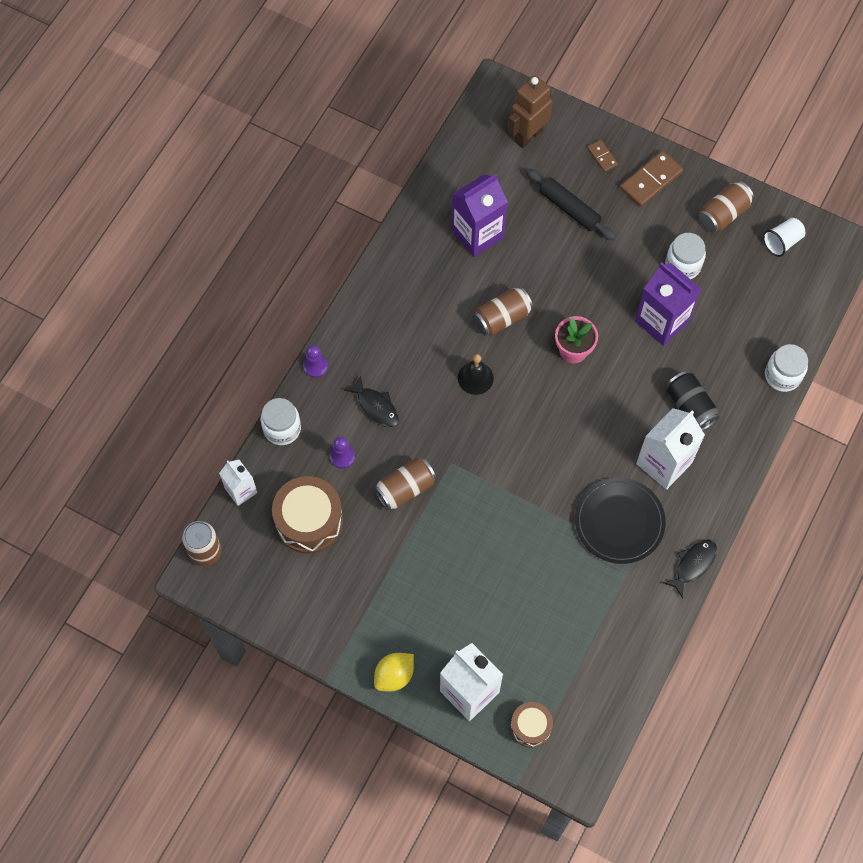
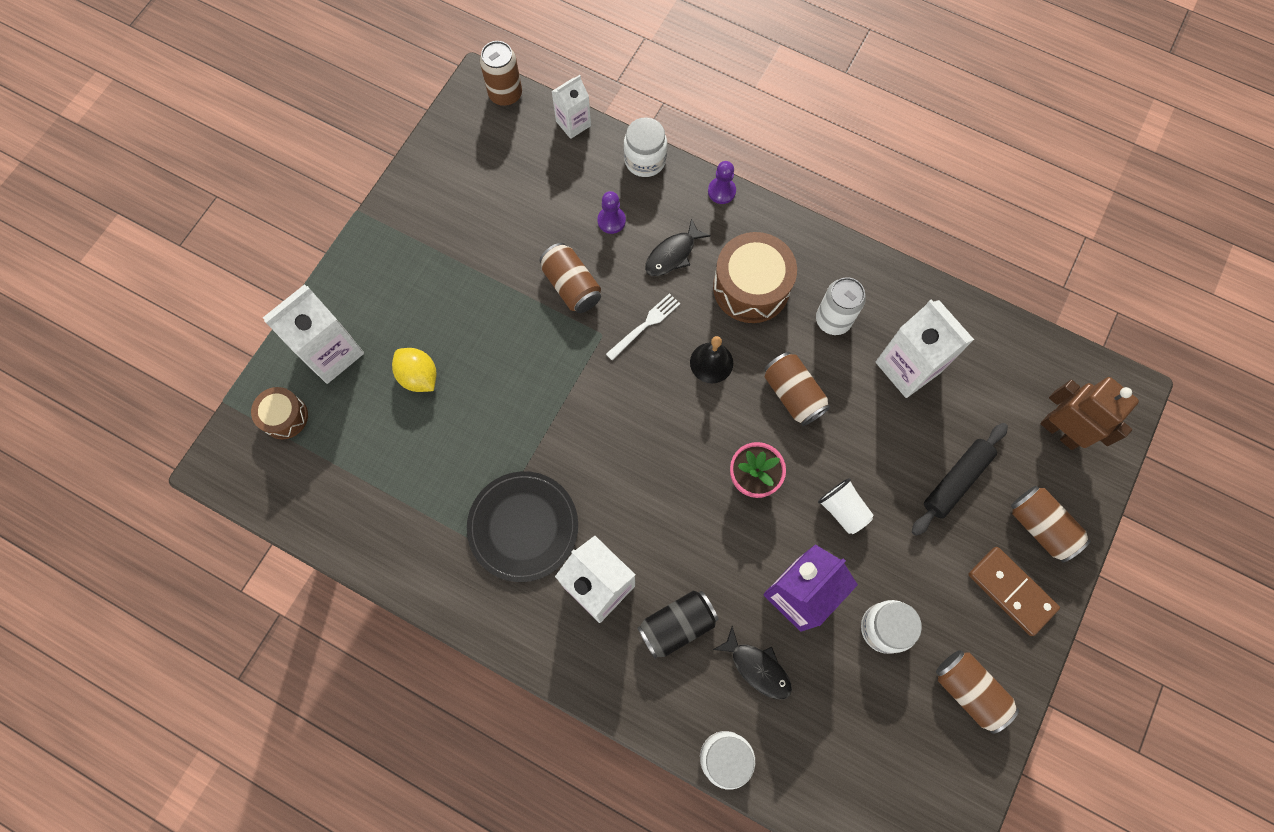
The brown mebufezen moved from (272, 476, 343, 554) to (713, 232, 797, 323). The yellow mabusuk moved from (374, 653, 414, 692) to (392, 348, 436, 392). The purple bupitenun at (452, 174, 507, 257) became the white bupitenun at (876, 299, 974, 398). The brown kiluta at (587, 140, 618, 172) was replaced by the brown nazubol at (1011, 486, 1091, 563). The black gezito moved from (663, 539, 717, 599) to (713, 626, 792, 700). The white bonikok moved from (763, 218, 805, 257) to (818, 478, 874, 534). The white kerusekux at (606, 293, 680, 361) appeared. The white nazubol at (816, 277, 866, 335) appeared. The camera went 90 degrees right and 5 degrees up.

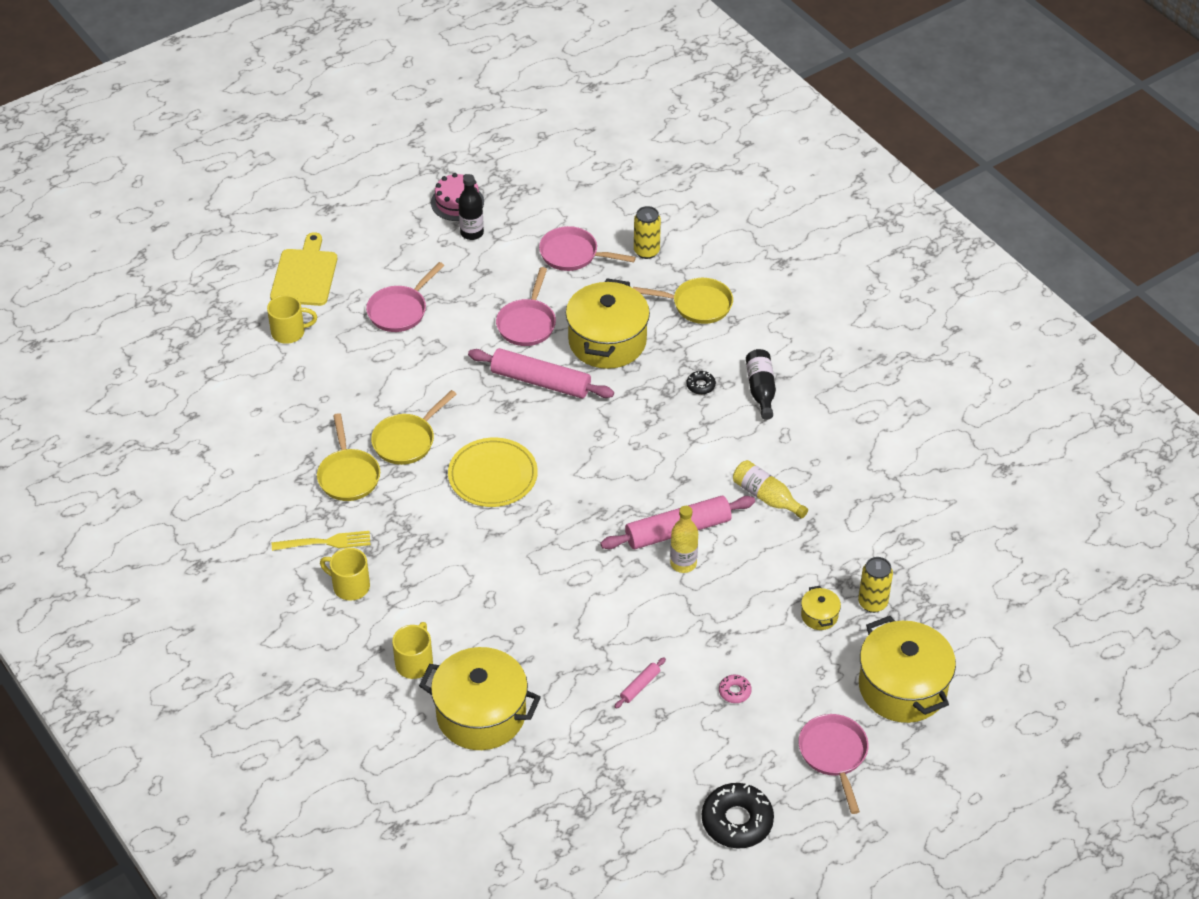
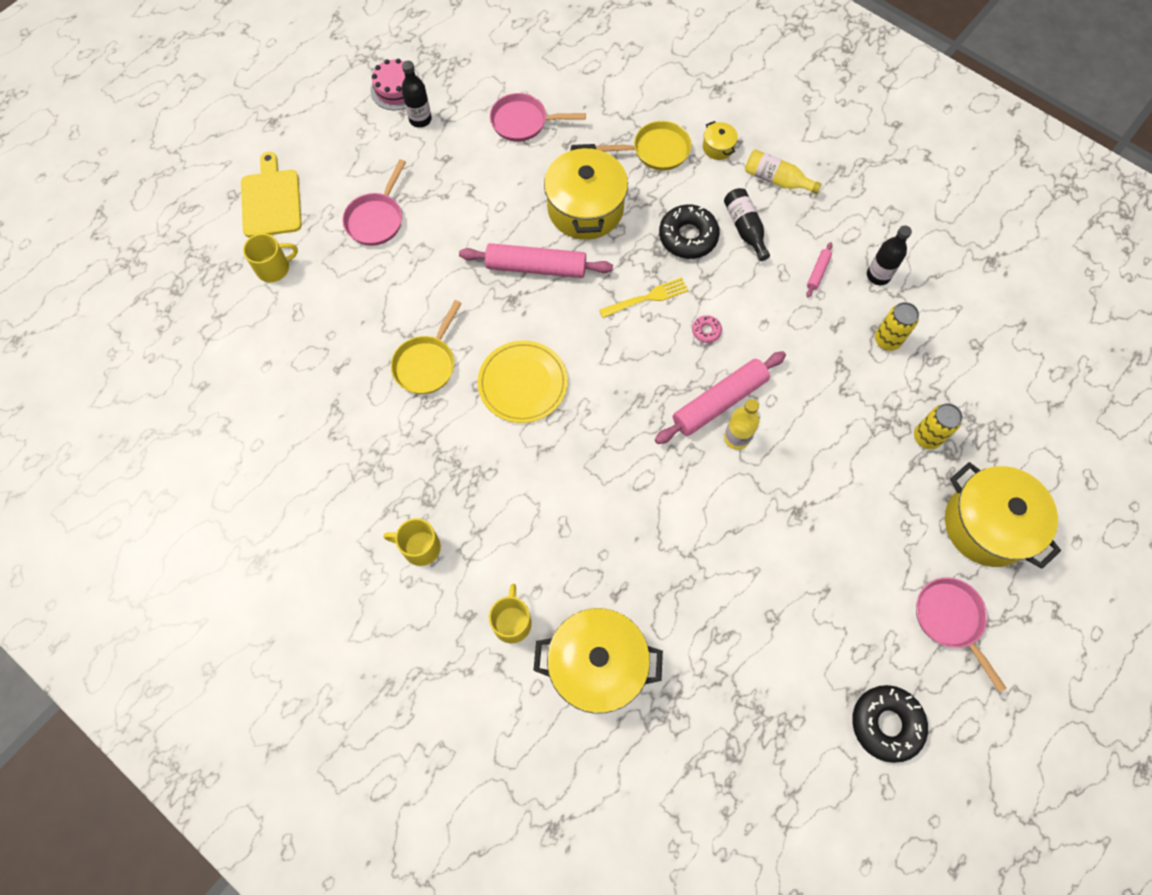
The yellow kerusekux moved from (272, 531, 371, 551) to (599, 277, 689, 318). The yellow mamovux at (317, 413, 380, 501) disappeared. The pink mamovux at (496, 267, 556, 346) disappeared. The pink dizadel moved from (615, 657, 666, 709) to (806, 242, 833, 297). The yellow nazubol moved from (634, 206, 661, 259) to (875, 302, 919, 351). The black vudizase at (686, 371, 716, 395) changed to 2.10 times the size. The pink vudizase moved from (719, 675, 752, 703) to (692, 315, 722, 343). The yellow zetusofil moved from (733, 460, 808, 519) to (745, 149, 822, 194). The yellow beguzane moved from (801, 586, 841, 630) to (703, 121, 738, 160). The black zetusofil at (867, 225, 912, 285) appeared. The camera went 15 degrees left and 20 degrees up.

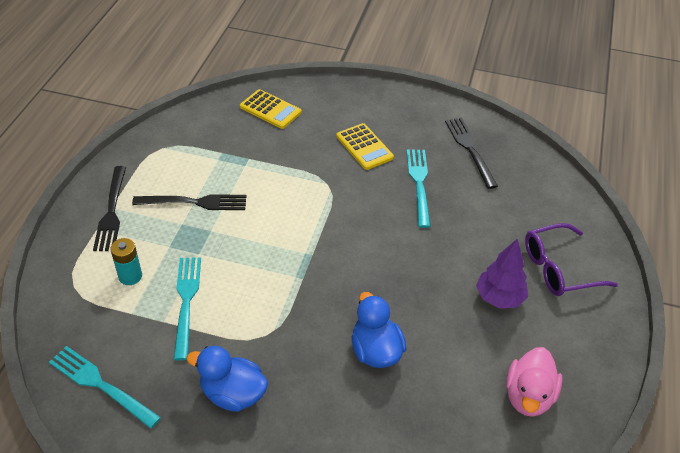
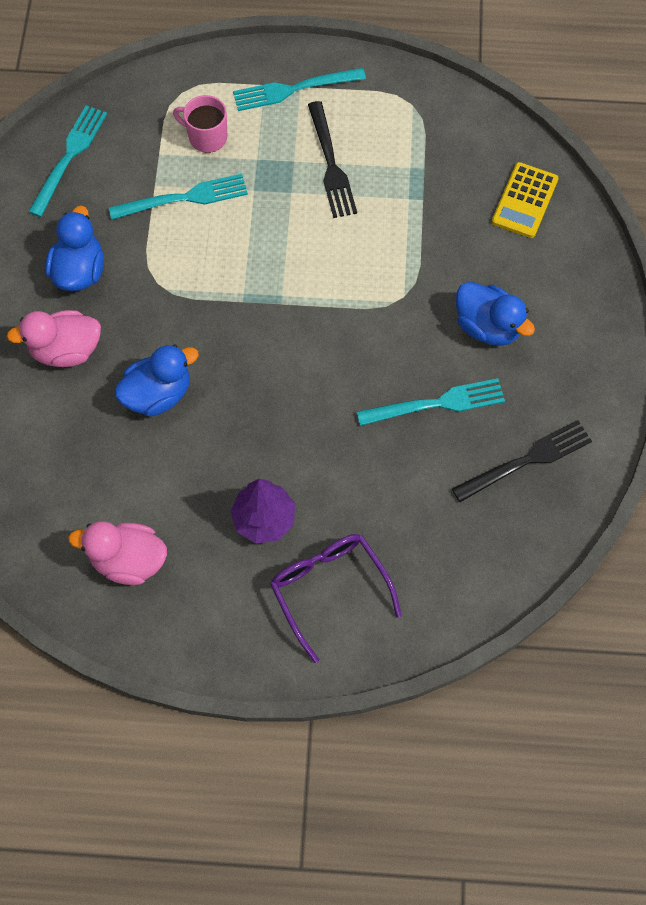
The black kerusekux at (93, 166, 126, 251) became the turquoise kerusekux at (233, 68, 366, 111). The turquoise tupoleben at (110, 238, 142, 285) was replaced by the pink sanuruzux at (173, 95, 227, 153). The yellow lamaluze at (336, 123, 394, 170) was replaced by the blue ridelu at (456, 282, 535, 346). The pink ridelu at (7, 310, 101, 367) appeared. The camera went 80 degrees right and 20 degrees up.

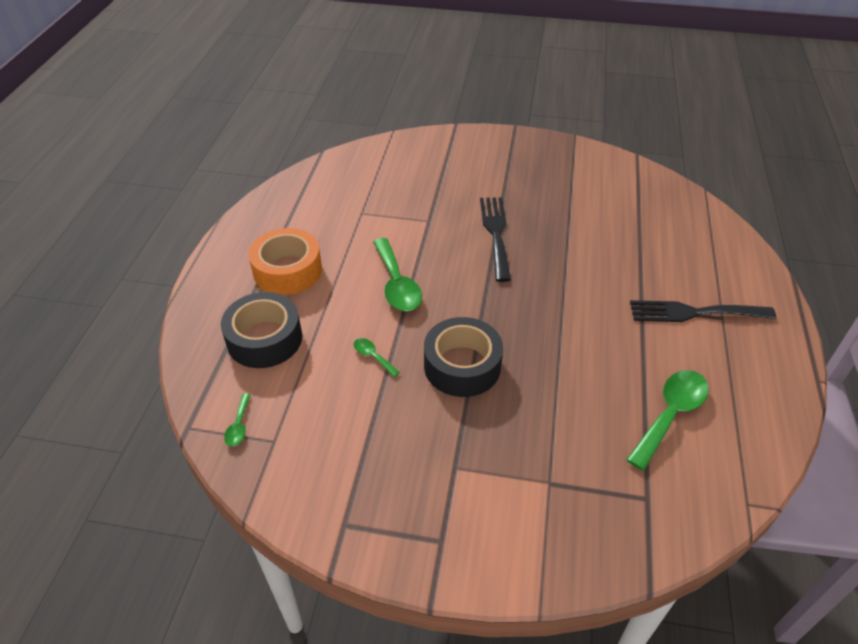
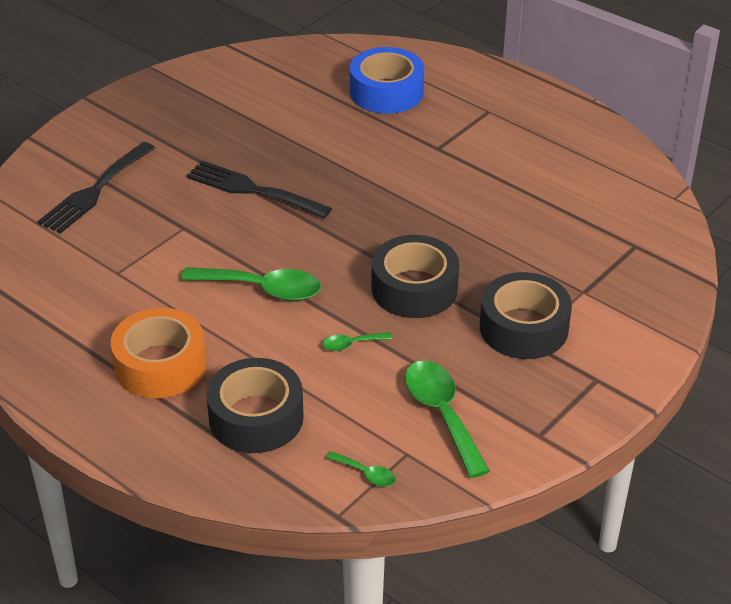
The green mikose moved from (626, 370, 709, 470) to (405, 361, 490, 478). The black kerusekux moved from (630, 300, 776, 322) to (37, 142, 155, 234). The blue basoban at (350, 47, 424, 114) appeared. The black basoban at (480, 272, 572, 359) appeared. The camera went 60 degrees left and 5 degrees down.

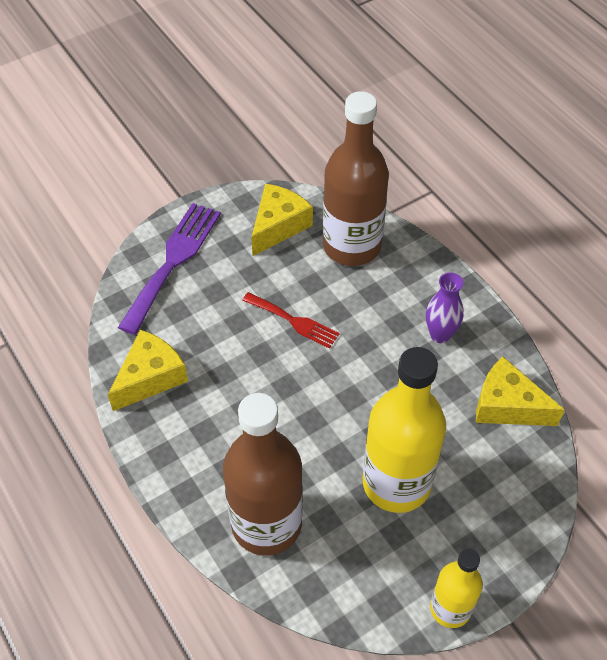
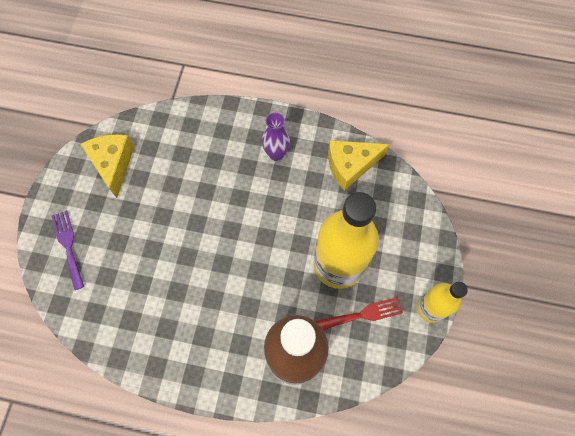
The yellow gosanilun at (108, 330, 188, 411) disappeared. The purple kerusekux at (118, 203, 221, 335) changed to 0.59 times the size. The red kerusekux moved from (242, 292, 340, 349) to (315, 297, 403, 330). The brown zetusofil at (323, 91, 389, 266) disappeared. The camera went 45 degrees left and 15 degrees up.

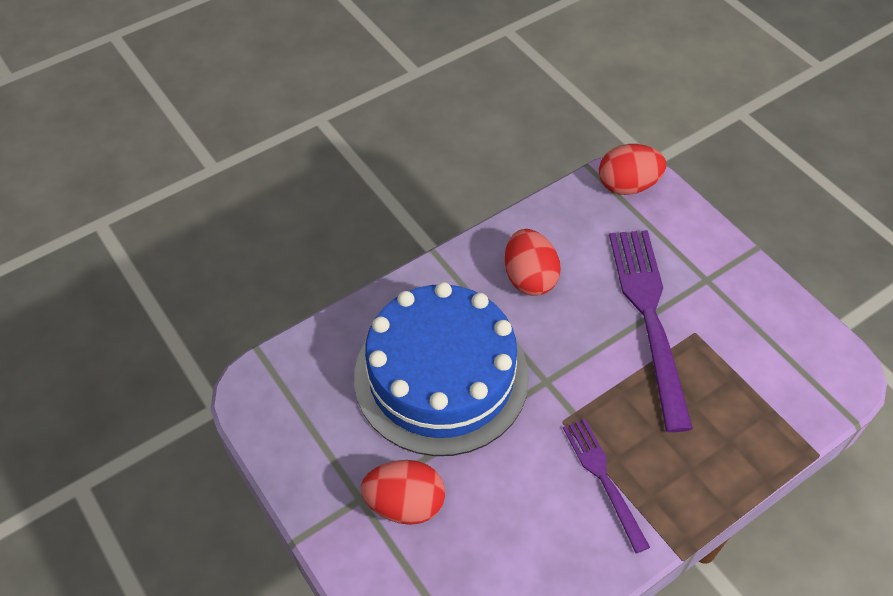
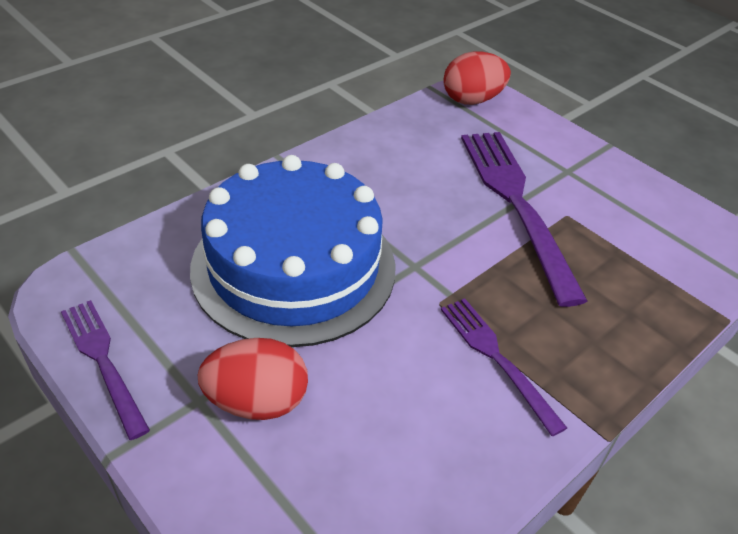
The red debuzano at (505, 229, 561, 296) disappeared. The purple kerusekux at (61, 300, 150, 440) appeared. The camera went 10 degrees left and 10 degrees down.

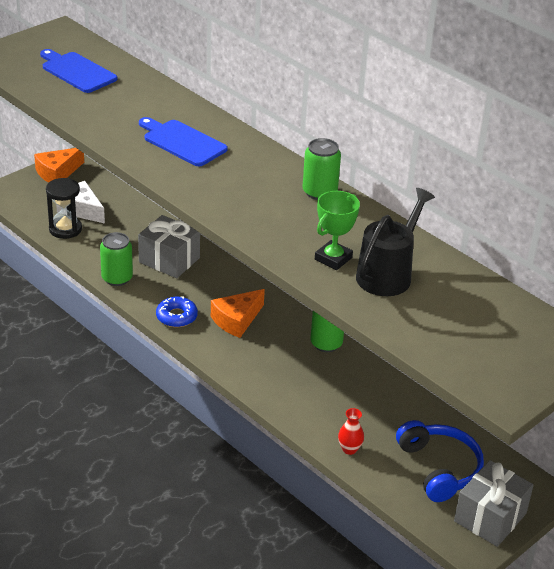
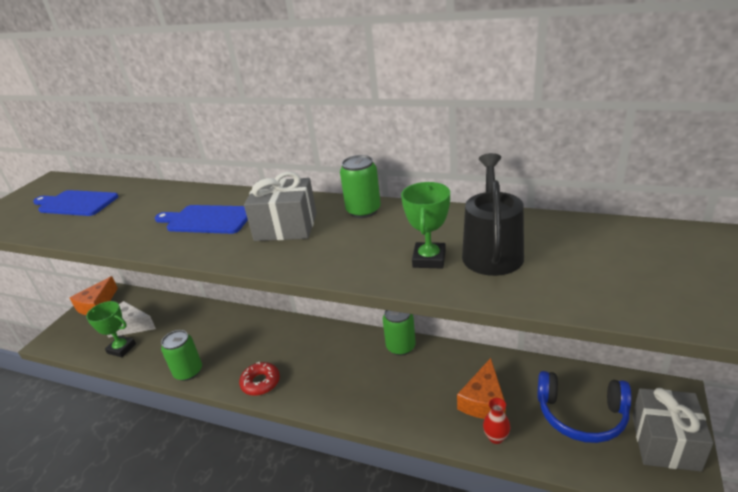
The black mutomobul at (46, 178, 82, 239) was replaced by the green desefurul at (86, 301, 136, 357). The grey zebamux moved from (138, 215, 200, 278) to (244, 172, 317, 241). The blue vudizase at (156, 296, 198, 327) became the red vudizase at (239, 362, 280, 396). The orange gosanilun moved from (211, 289, 265, 338) to (457, 358, 506, 419). The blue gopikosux at (396, 420, 484, 502) turned 150 degrees clockwise. The camera went 20 degrees left and 5 degrees down.

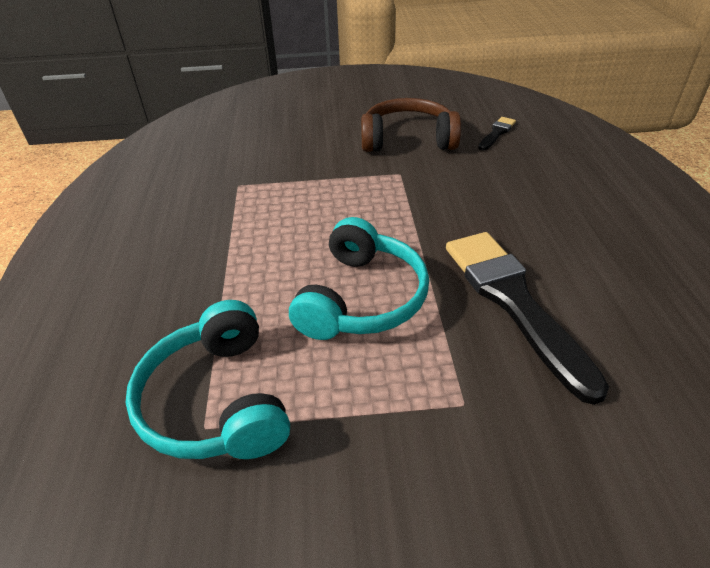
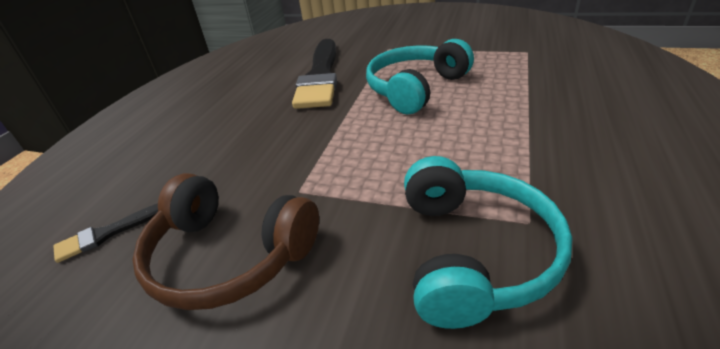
The turquoise gopikosux moved from (125, 300, 290, 459) to (404, 156, 573, 329). The camera went 155 degrees left and 5 degrees down.

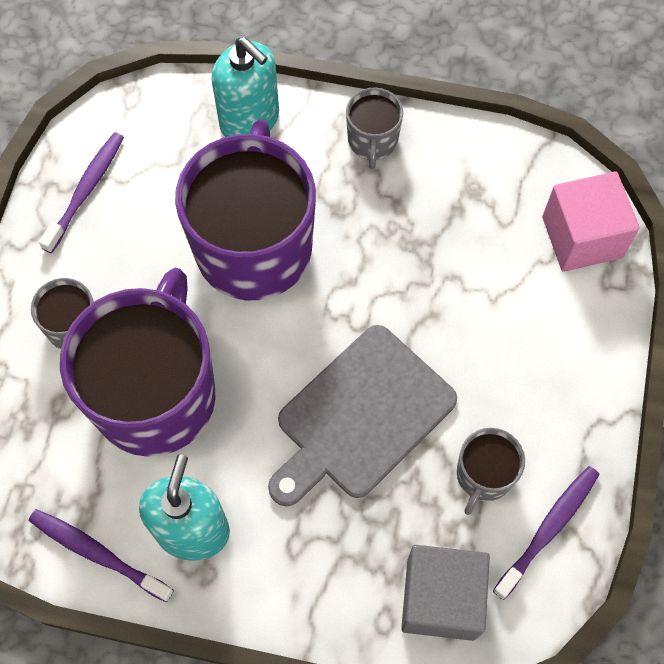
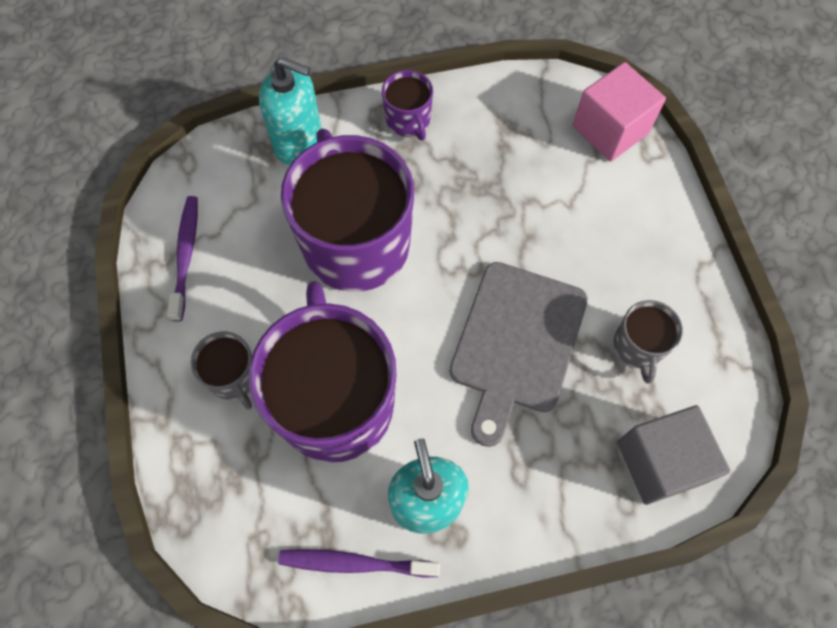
The grey sanuruzux at (346, 88, 403, 169) became the purple sanuruzux at (382, 70, 433, 141). The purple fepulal at (493, 466, 600, 600) disappeared. The camera went 25 degrees left and 0 degrees up.

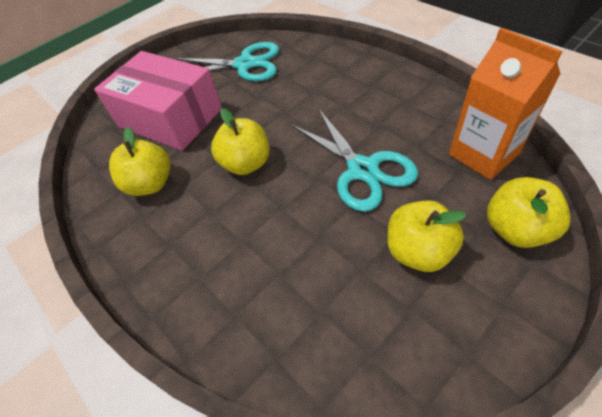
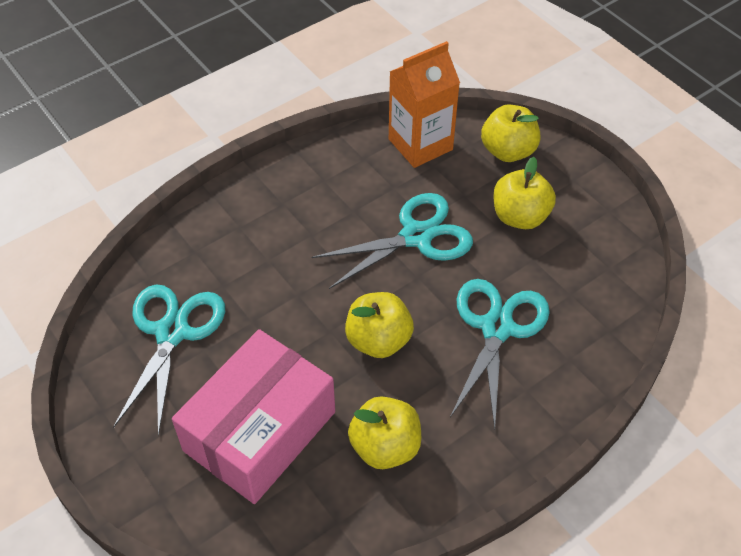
The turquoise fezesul at (450, 279, 550, 429) appeared. The camera went 90 degrees left and 0 degrees up.

